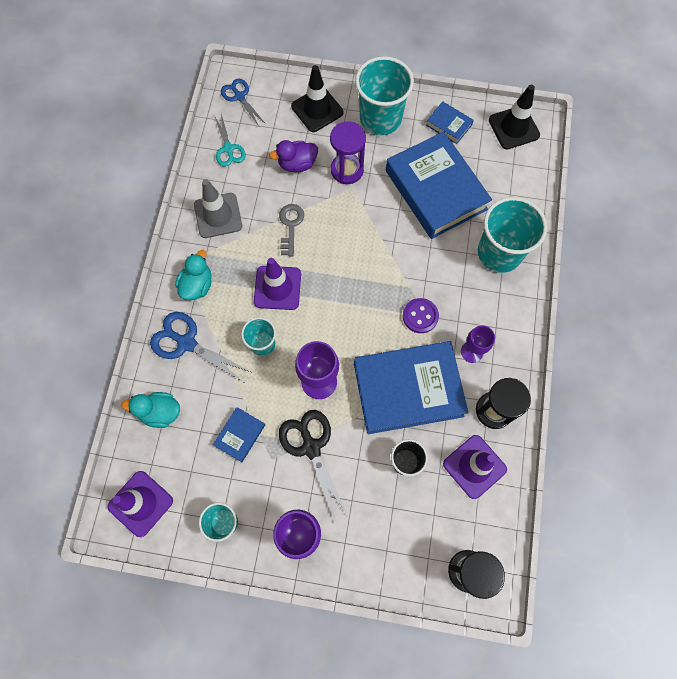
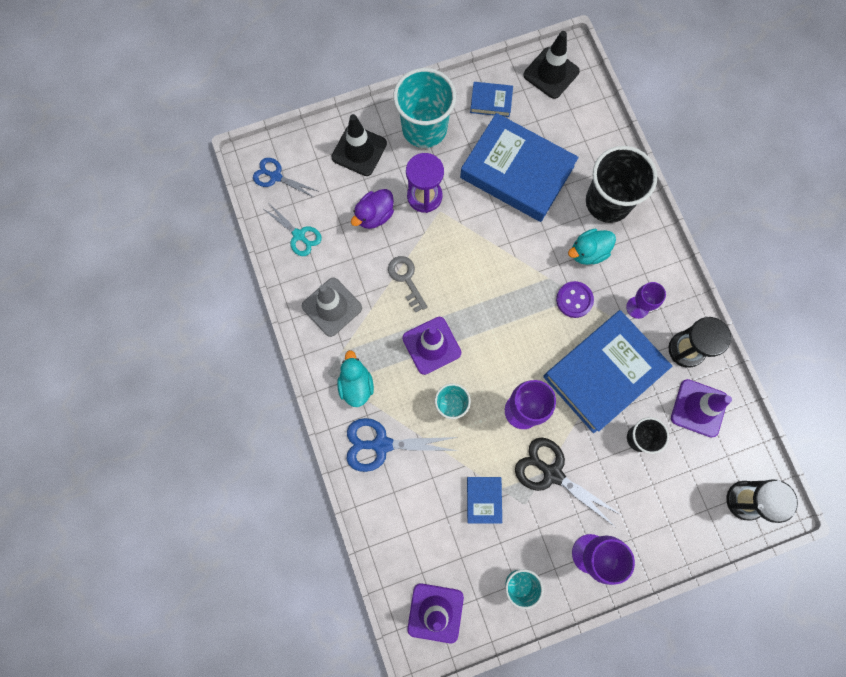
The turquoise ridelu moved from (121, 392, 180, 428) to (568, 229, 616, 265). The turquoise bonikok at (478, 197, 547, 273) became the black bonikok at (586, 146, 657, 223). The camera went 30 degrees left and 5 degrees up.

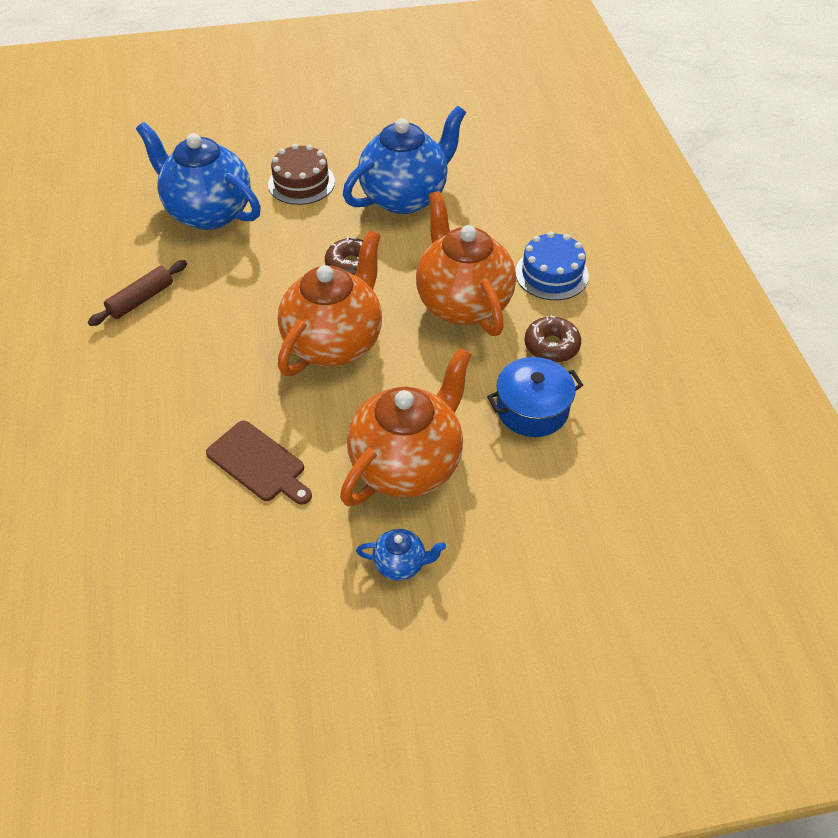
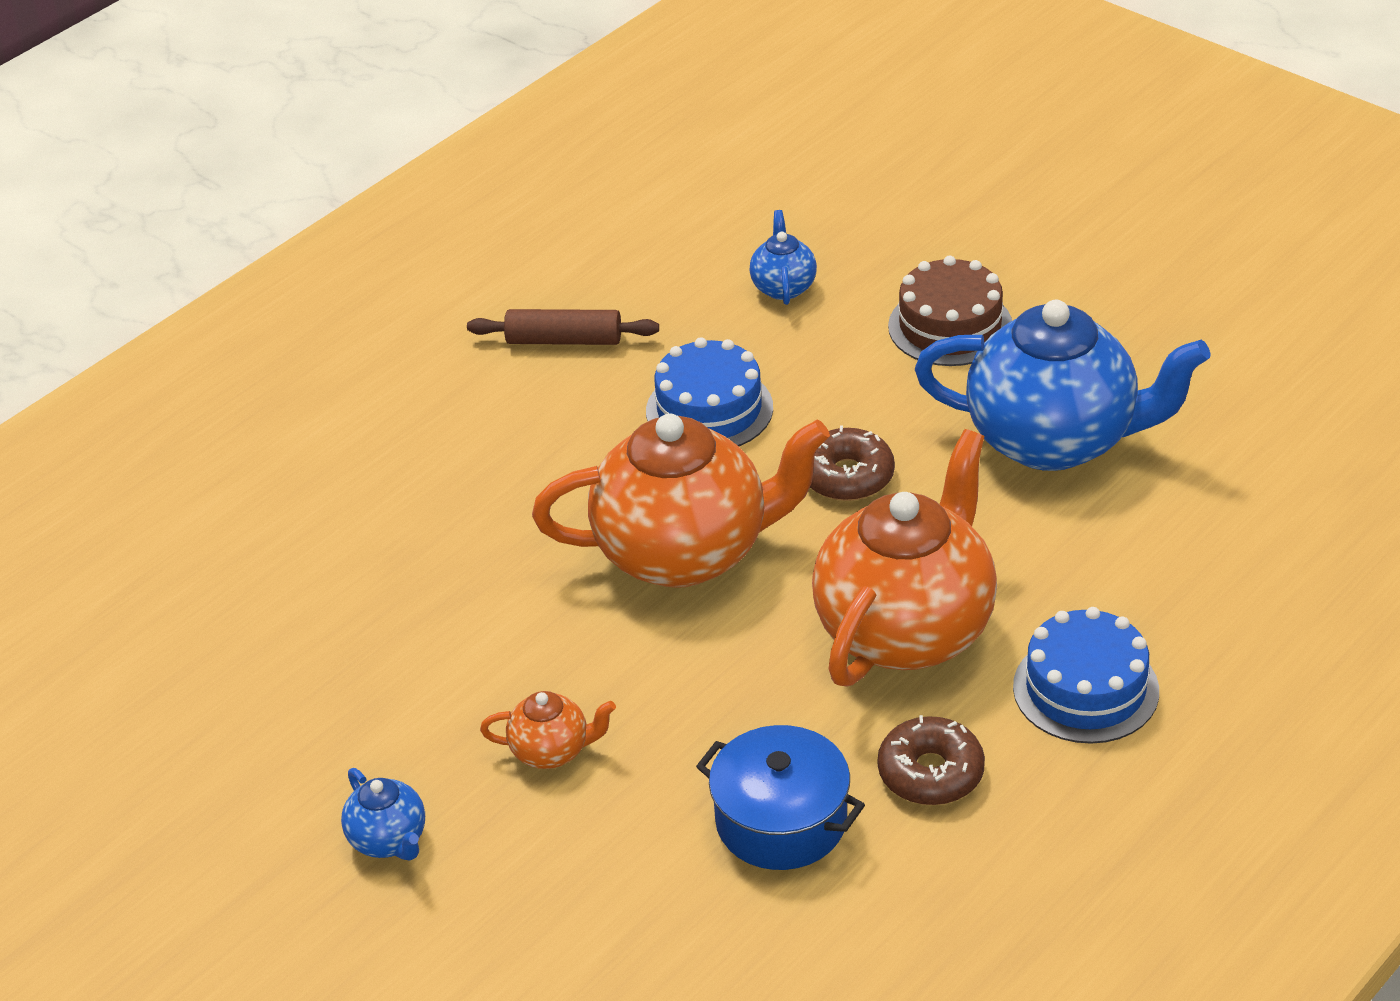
The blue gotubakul at (136, 122, 261, 230) changed to 0.43 times the size. The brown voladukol at (206, 421, 312, 505) disappeared. The orange gotubakul at (340, 348, 472, 506) changed to 0.43 times the size. The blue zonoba at (646, 337, 773, 446) appeared. The camera went 55 degrees right and 10 degrees down.

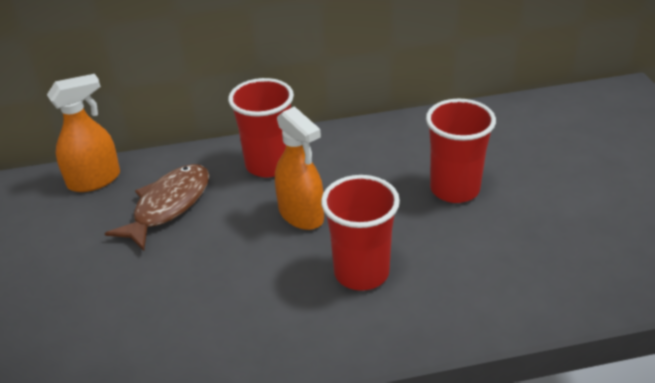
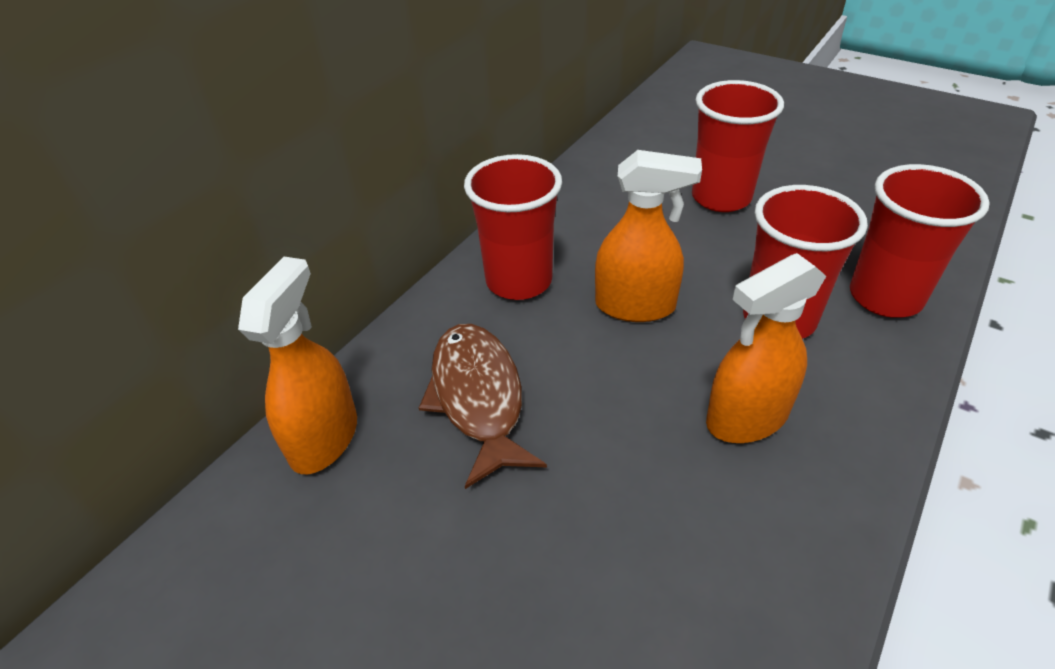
The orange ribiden at (706, 253, 826, 443) appeared. The red bonikok at (850, 164, 990, 318) appeared. The camera went 45 degrees left and 5 degrees up.

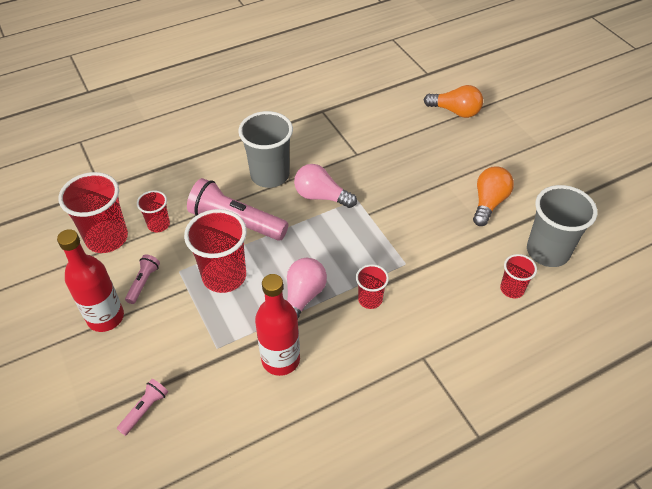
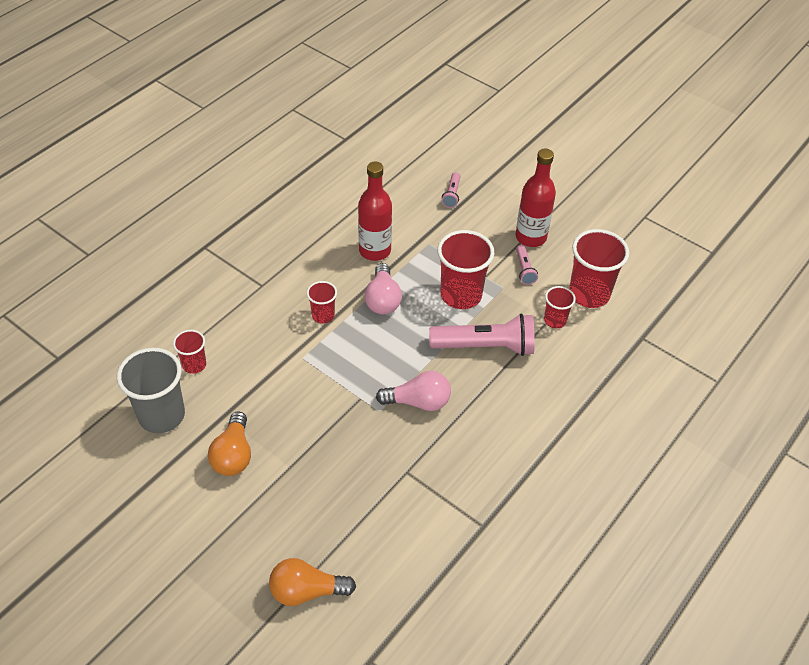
The grey bonikok at (238, 111, 293, 188) disappeared. The camera went 155 degrees right and 0 degrees up.

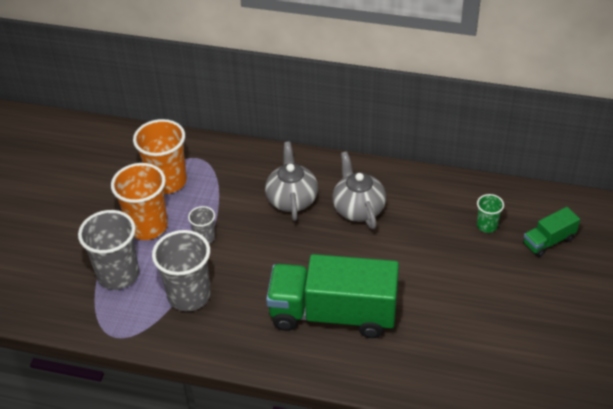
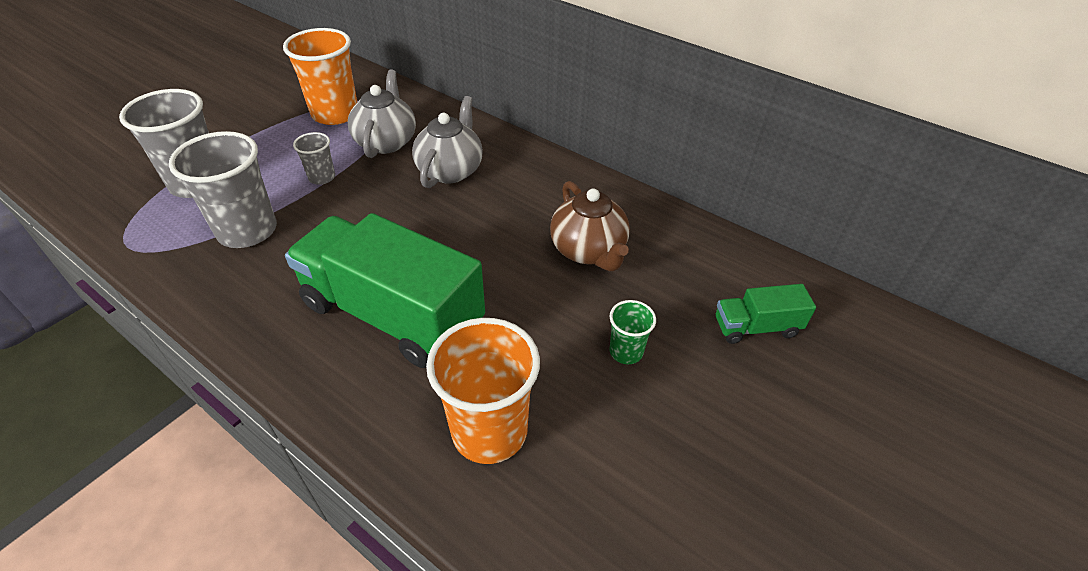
The orange bonikok moved from (111, 163, 168, 240) to (426, 318, 540, 464). The grey gotubakul moved from (333, 151, 386, 229) to (348, 69, 416, 158). The green bonikok moved from (477, 194, 504, 233) to (609, 300, 656, 364). The brown gotubakul at (550, 181, 630, 271) appeared. The camera went 20 degrees right and 0 degrees up.

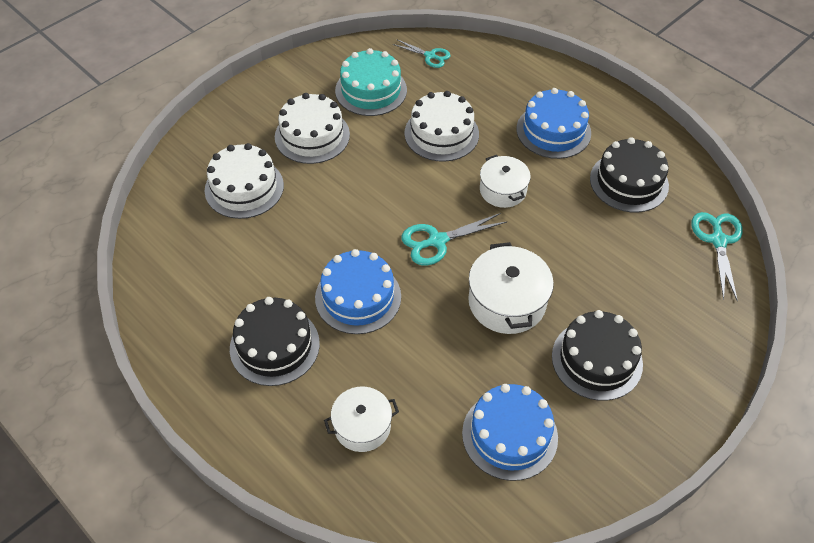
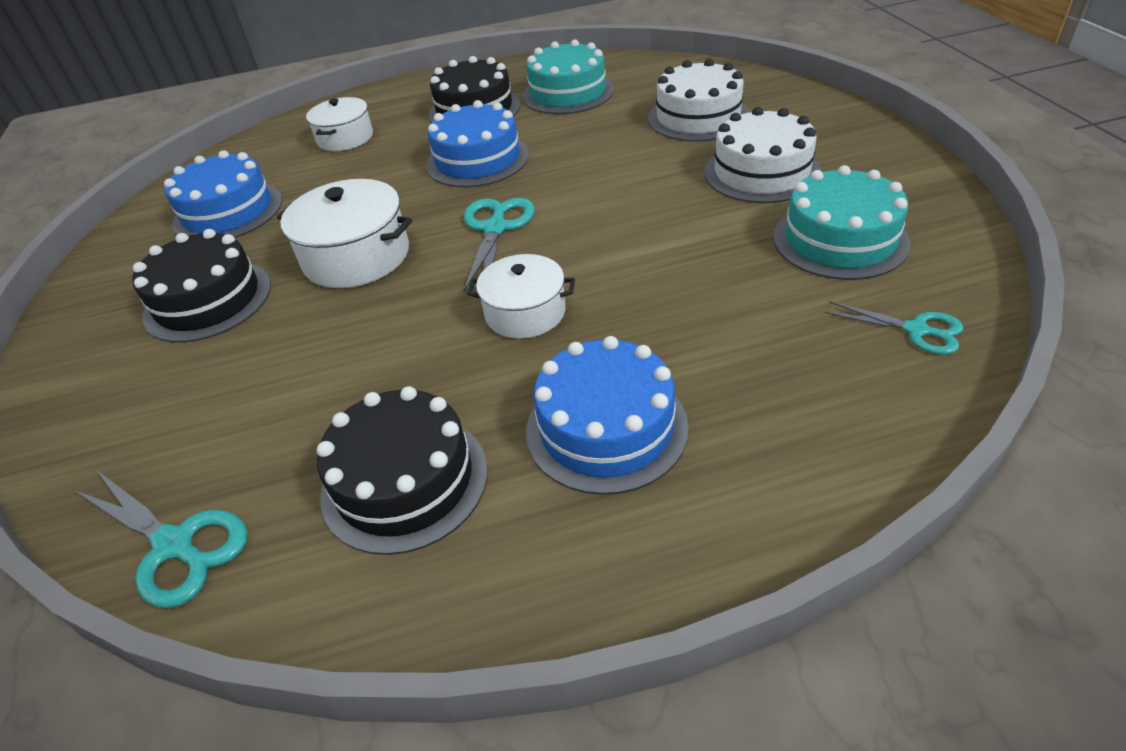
The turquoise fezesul at (393, 39, 451, 68) turned 120 degrees counterclockwise. The white zonoba at (404, 91, 479, 162) disappeared. The turquoise zonoba at (522, 39, 614, 114) appeared. The camera went 125 degrees right and 10 degrees down.

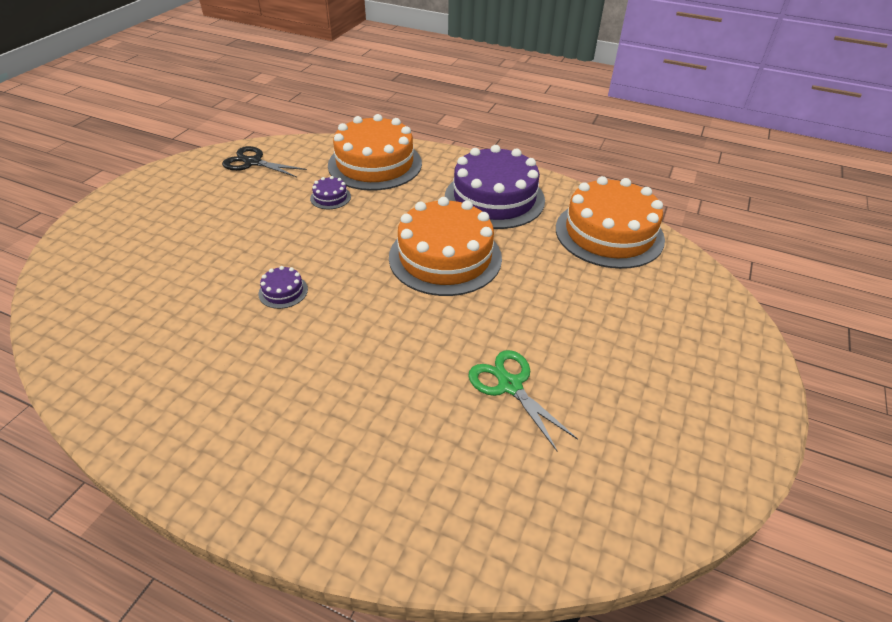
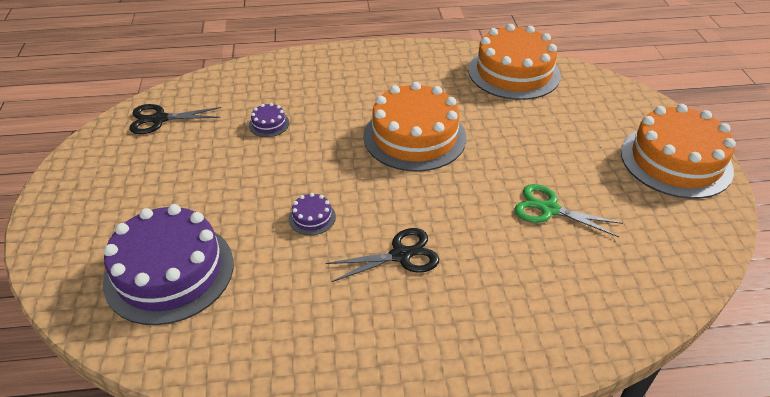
The orange zonoba moved from (328, 114, 422, 191) to (621, 104, 736, 199). The purple zonoba moved from (445, 145, 545, 229) to (103, 204, 234, 325). The black fezesul at (325, 228, 439, 282) appeared. The camera went 30 degrees left and 0 degrees up.

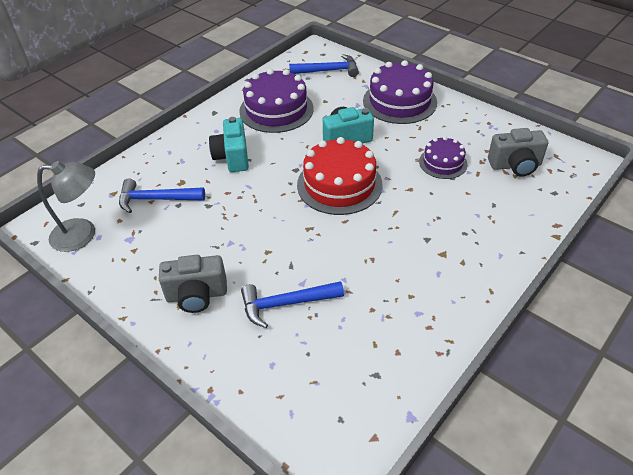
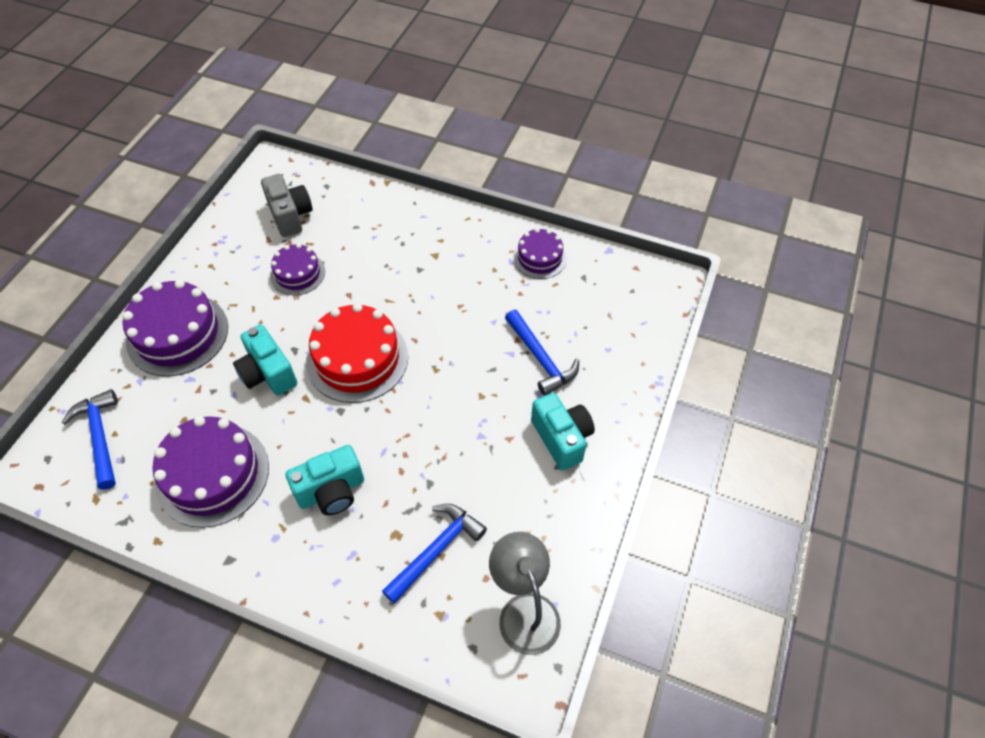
The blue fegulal at (119, 178, 205, 213) turned 120 degrees counterclockwise. The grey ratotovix at (159, 255, 227, 313) became the turquoise ratotovix at (531, 393, 595, 471). The purple zonoba at (513, 228, 567, 279) appeared. The camera went 110 degrees left and 10 degrees up.

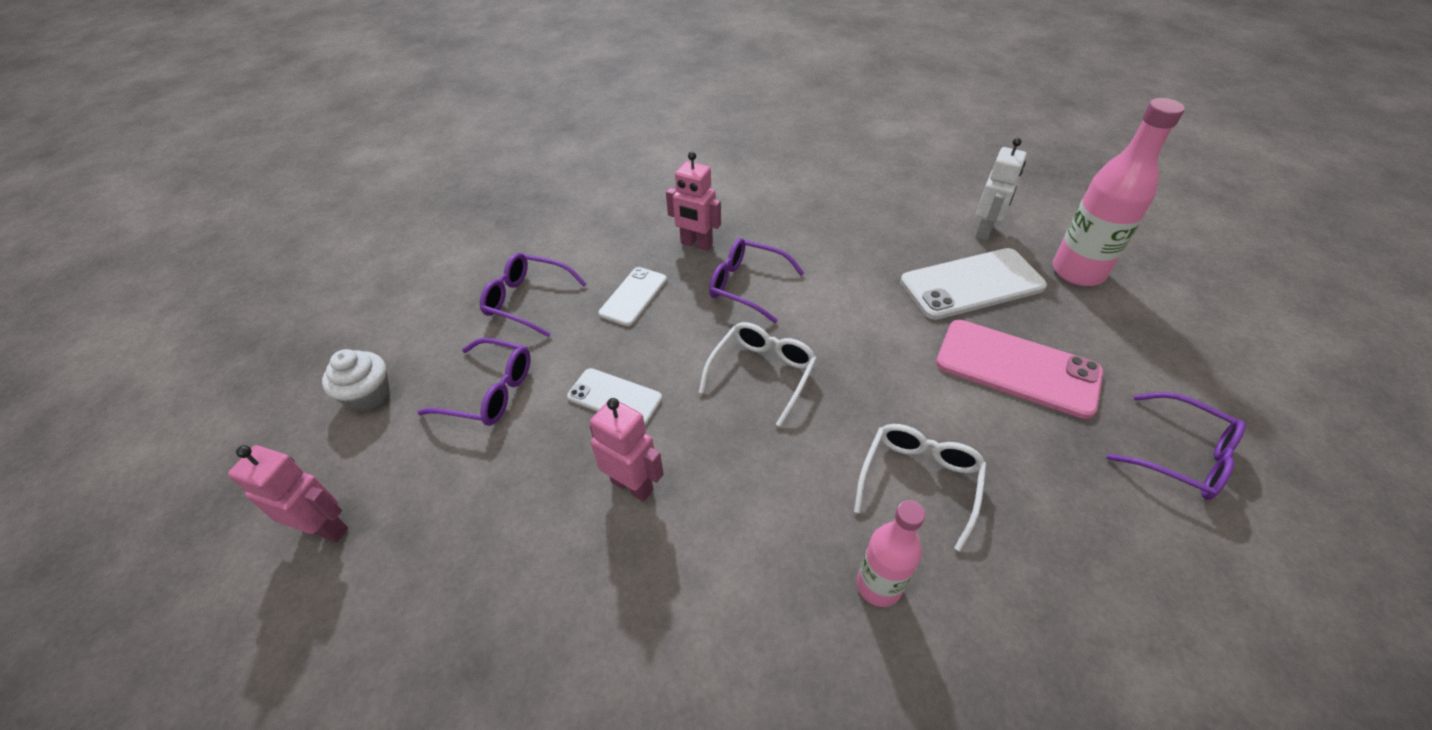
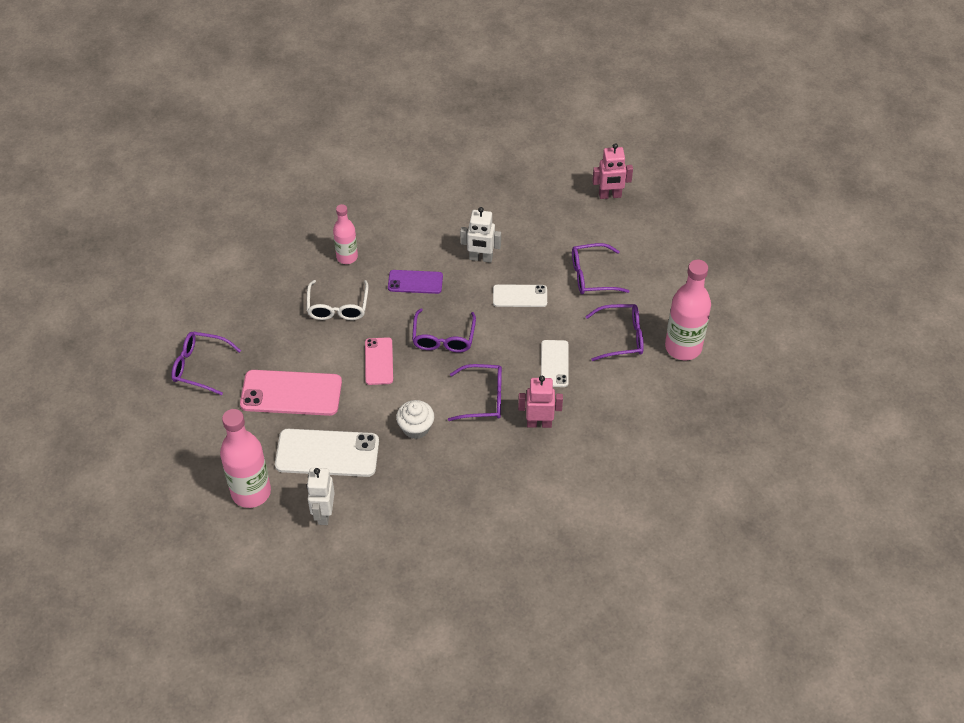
The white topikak moved from (322, 349, 390, 411) to (396, 400, 434, 439). The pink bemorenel at (589, 398, 664, 502) became the white bemorenel at (460, 207, 501, 263). The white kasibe at (699, 322, 817, 427) became the purple kasibe at (412, 308, 476, 352). The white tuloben at (900, 248, 1047, 320) turned 45 degrees clockwise. The pink tuloben at (365, 337, 393, 385) appeared. The purple tuloben at (388, 270, 443, 294) appeared. The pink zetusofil at (665, 260, 711, 360) appeared. The camera went 155 degrees right and 5 degrees up.

